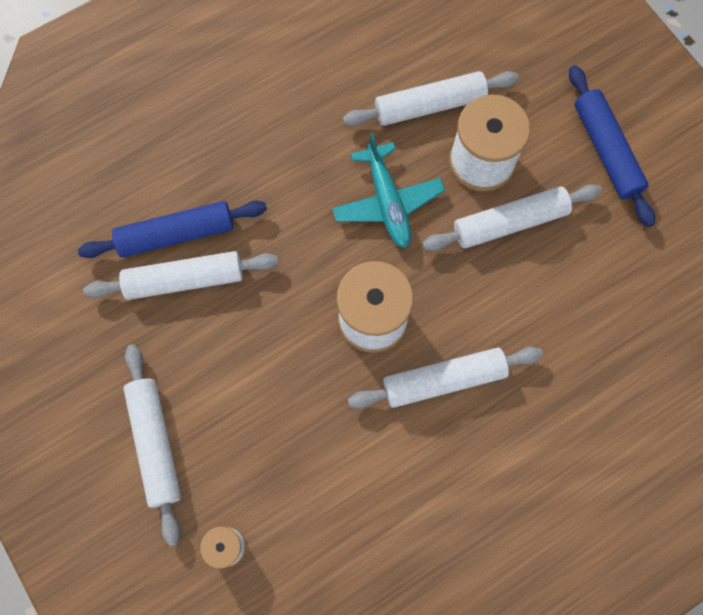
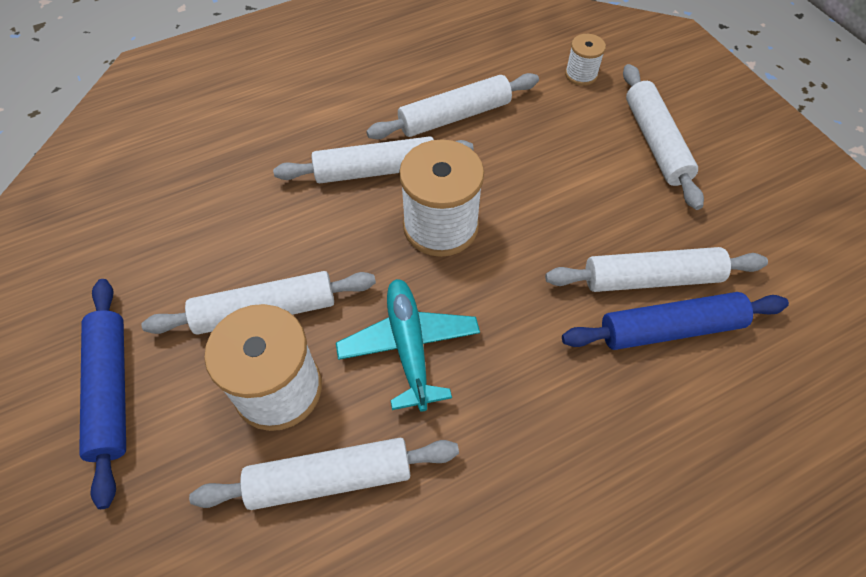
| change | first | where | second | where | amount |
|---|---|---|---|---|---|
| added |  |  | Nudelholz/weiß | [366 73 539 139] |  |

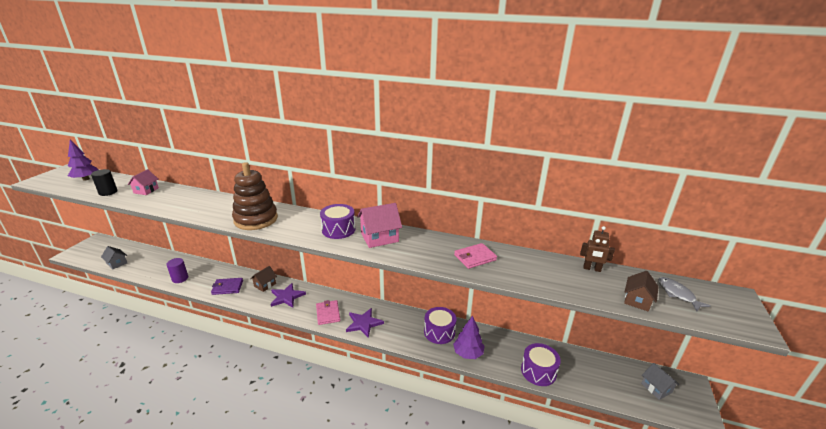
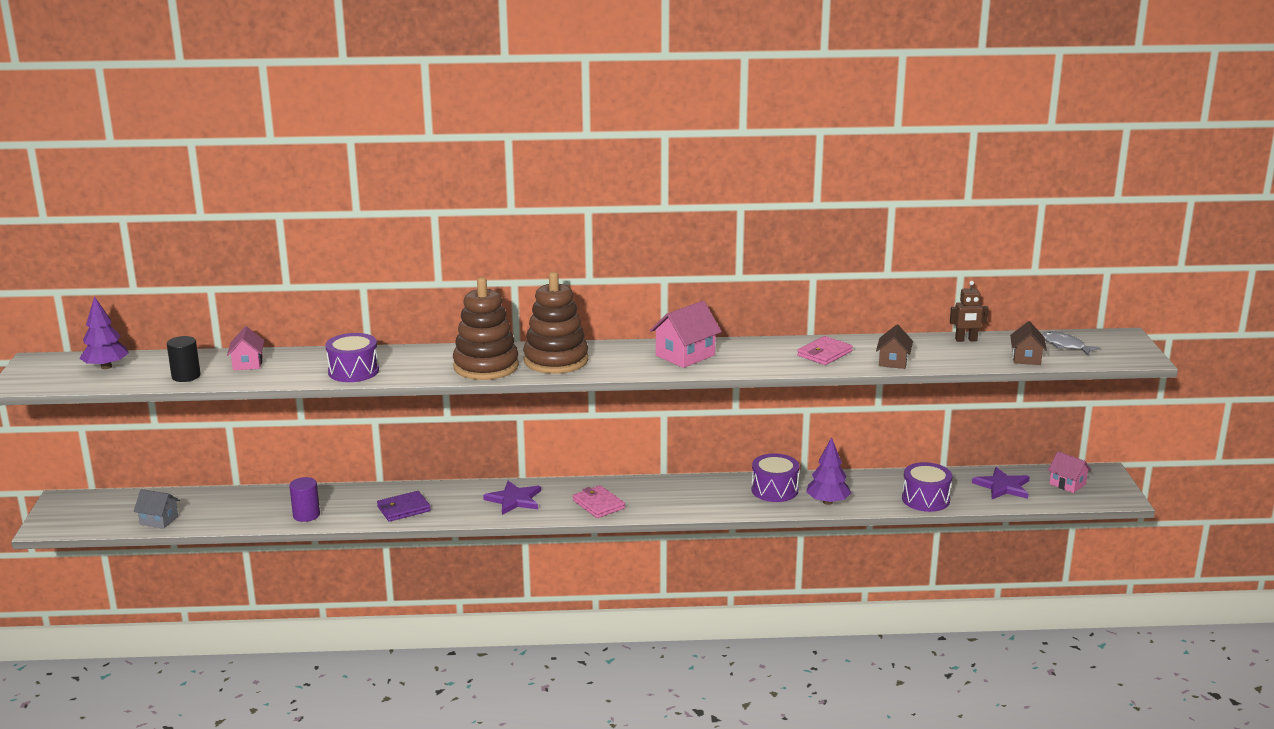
| change | first | where | second | where | amount |
|---|---|---|---|---|---|
| moved | Trommel/lila | [320 204 355 239] |  | [326 333 379 382] |  |
| moved | Haus/braun | [250 266 277 292] |  | [876 325 913 369] |  |
| moved | Stern/lila | [346 308 384 338] |  | [972 467 1030 499] |  |
| recoloured | Haus/grau | [641 363 679 400] | Haus/rosa | [1048 451 1091 493] |  |
| added |  |  | Stapelspielzeug/braun | [523 272 588 374] |  |

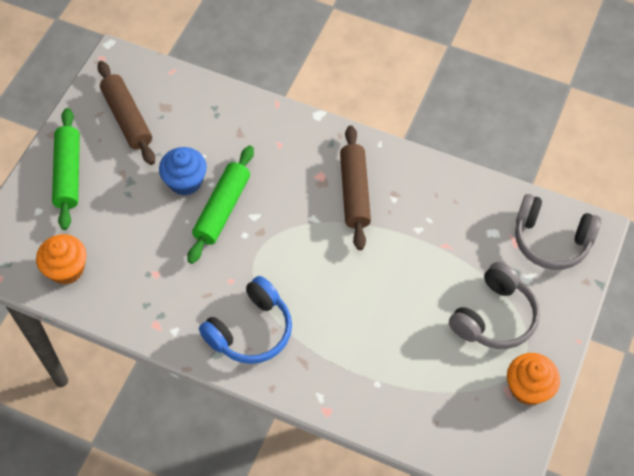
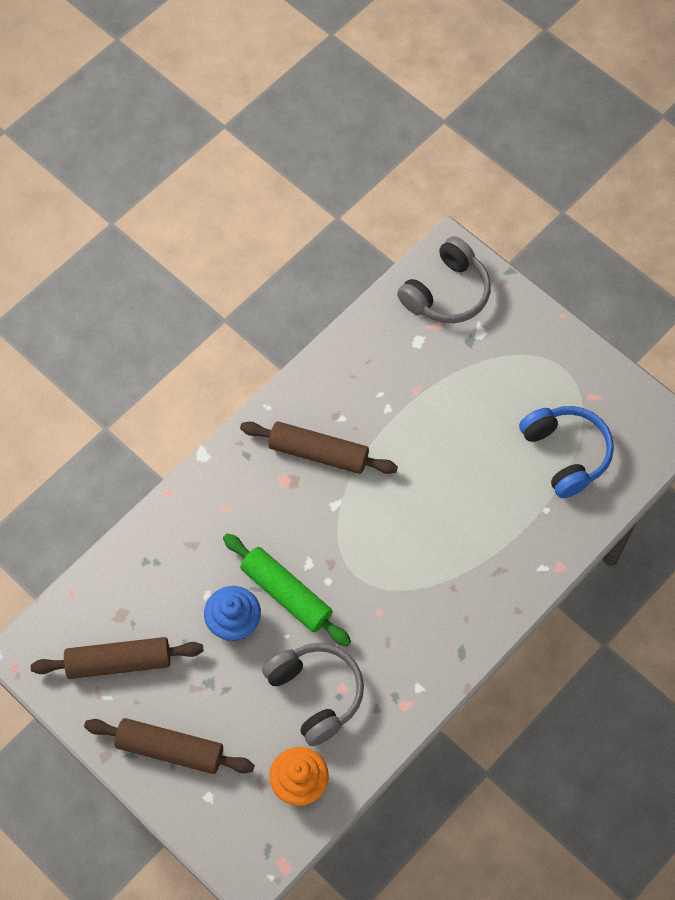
| change | first | where | second | where | amount |
|---|---|---|---|---|---|
| recoloured | Nudelholz/grün | [52 108 80 230] | Nudelholz/braun | [84 718 255 774] |  |
| moved | Kopfhörer/grau | [449 262 540 349] |  | [262 643 364 746] |  |
| moved | Kopfhörer/blau | [199 276 292 364] |  | [519 406 614 498] |  |
| removed | Muffin/orange | [507 353 560 405] |  |  |  |

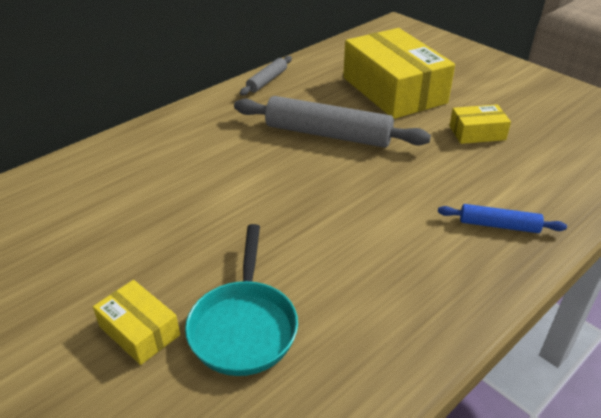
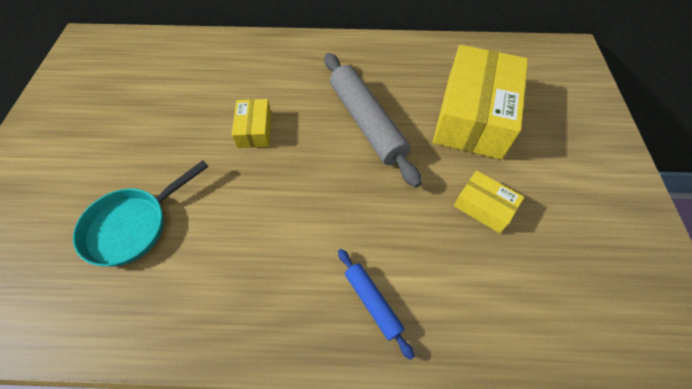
| change | first | where | second | where | amount |
|---|---|---|---|---|---|
| removed | Nudelholz/grau | [240 56 292 95] |  |  |  |
| moved | Schachtel/gelb | [93 280 180 365] |  | [232 99 271 148] |  |

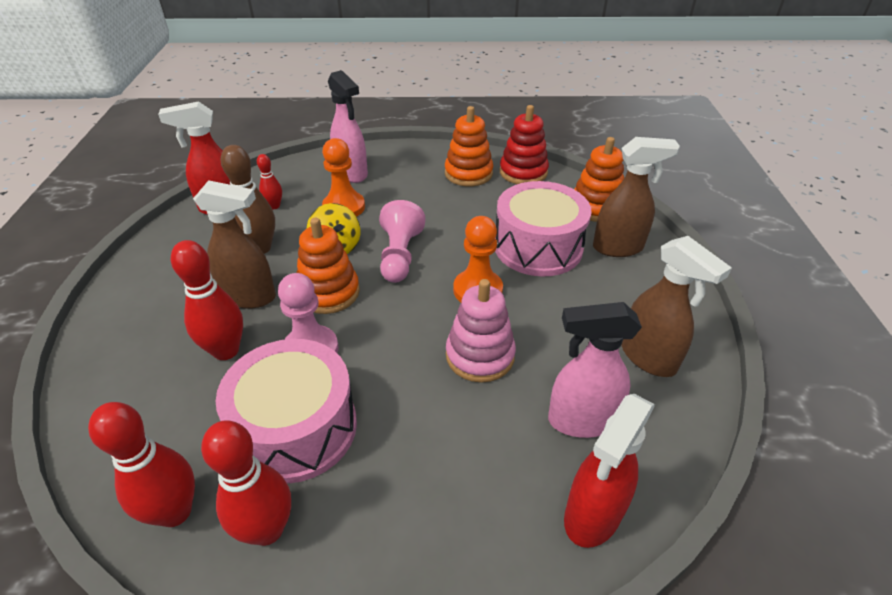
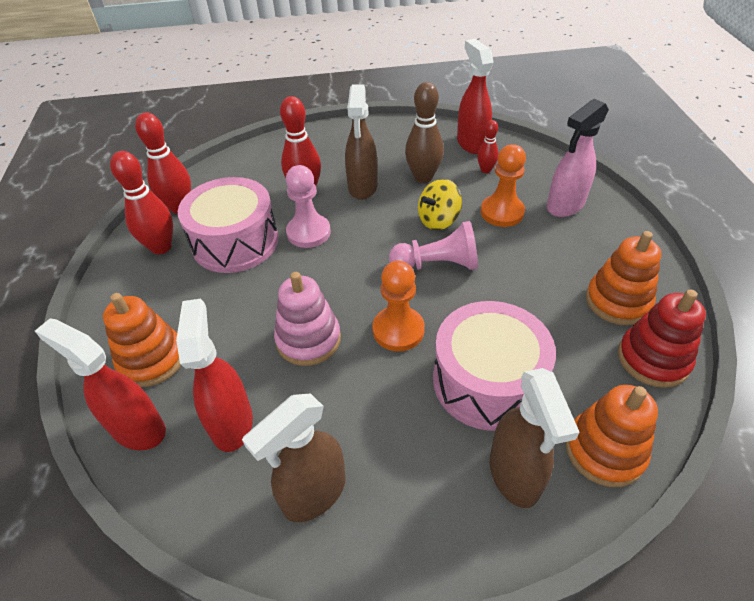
| change | first | where | second | where | amount |
|---|---|---|---|---|---|
| moved | Stapelspielzeug/orange | [297 218 360 314] |  | [103 293 181 387] |  |
| recoloured | Sprühflasche/rosa | [548 302 642 438] | Sprühflasche/rot | [176 299 253 452] |  |

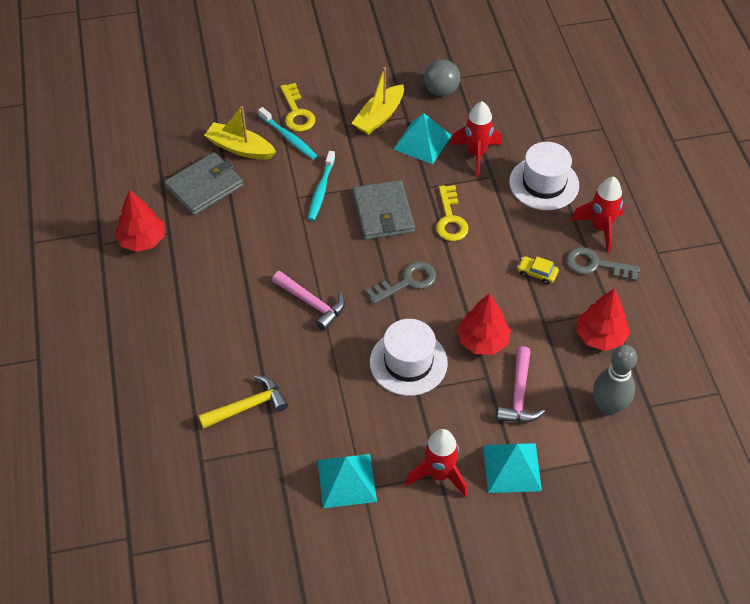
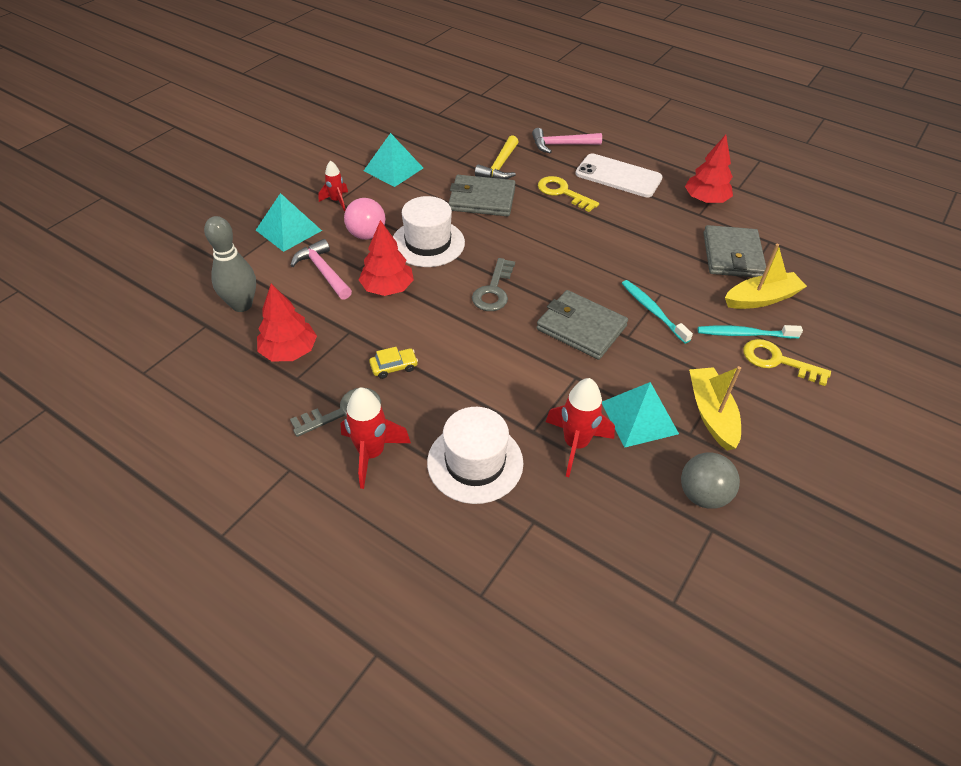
| change | first | where | second | where | amount |
|---|---|---|---|---|---|
| moved | Schlüssel/gelb | [436 185 469 241] |  | [538 176 599 212] |  |
| moved | Hammer/rosa | [272 271 345 331] |  | [532 128 602 153] |  |
| resized | Rakete/rot | [405 429 468 497] |  | [319 161 348 211] | x0.61 |
| added |  |  | Handy/weiß | [575 153 663 197] |  |
| added |  |  | Geldbörse/grau | [448 175 516 216] |  |
| added |  |  | Ball/rosa | [344 198 385 240] |  |

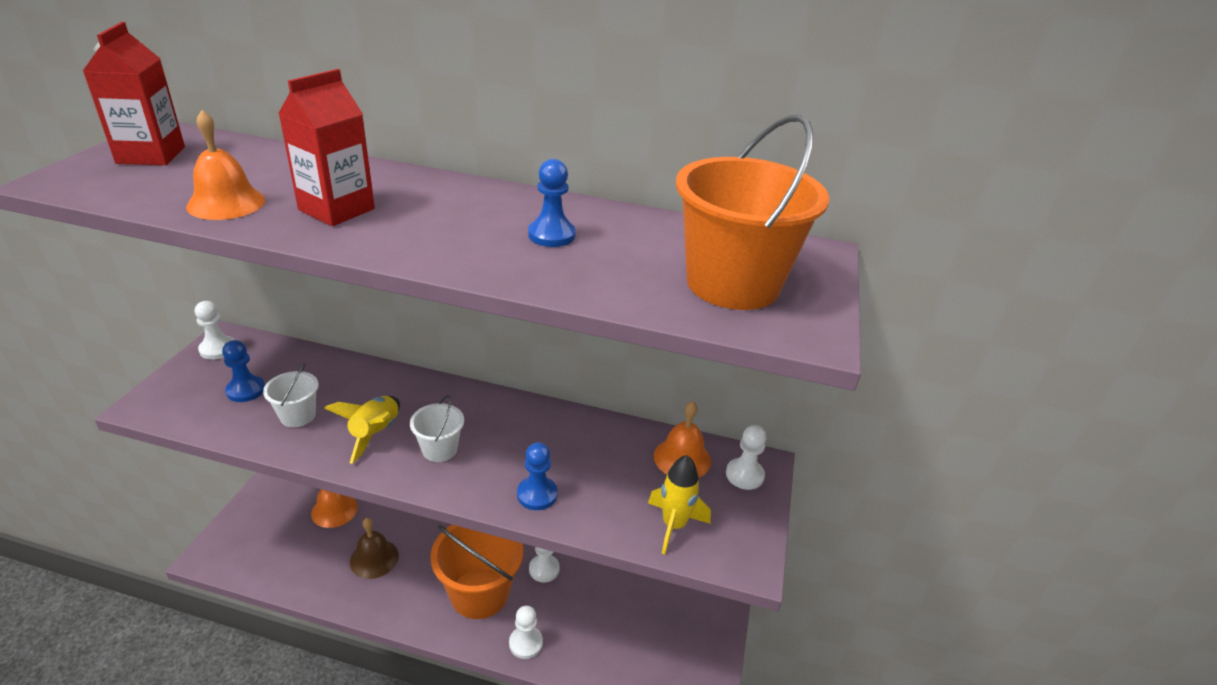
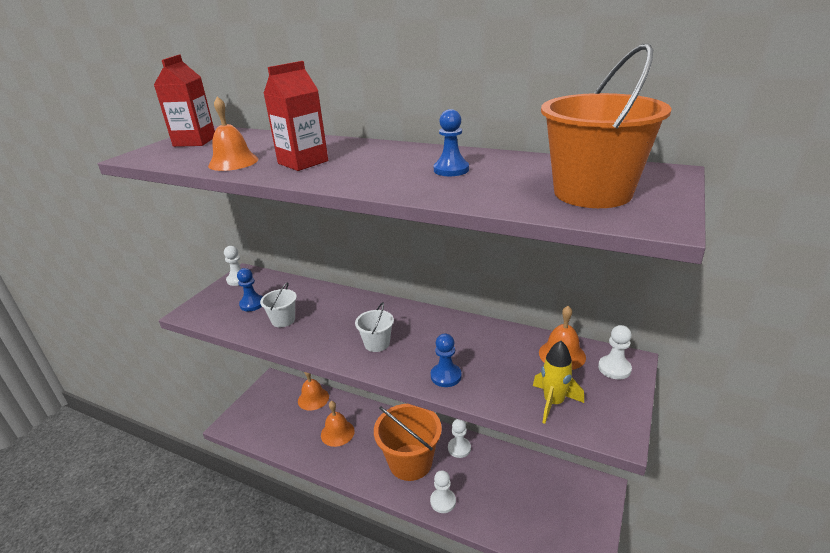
| change | first | where | second | where | amount |
|---|---|---|---|---|---|
| removed | Rakete/gelb | [324 396 400 464] |  |  |  |
| recoloured | Glocke/braun | [350 518 399 579] | Glocke/orange | [321 401 355 447] |  |

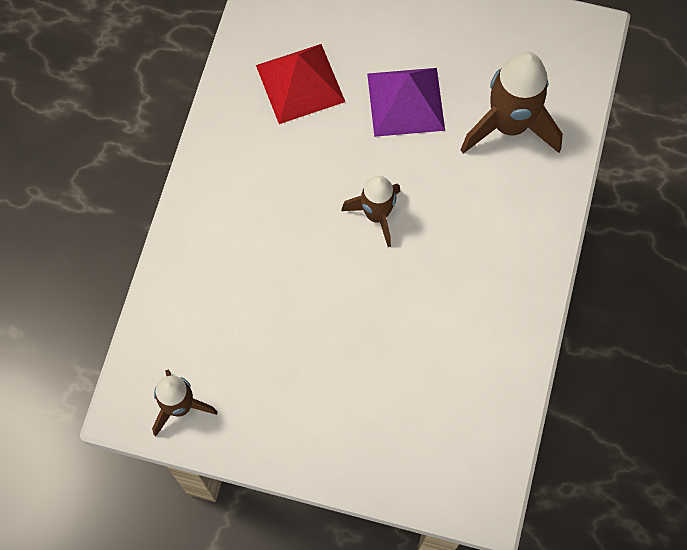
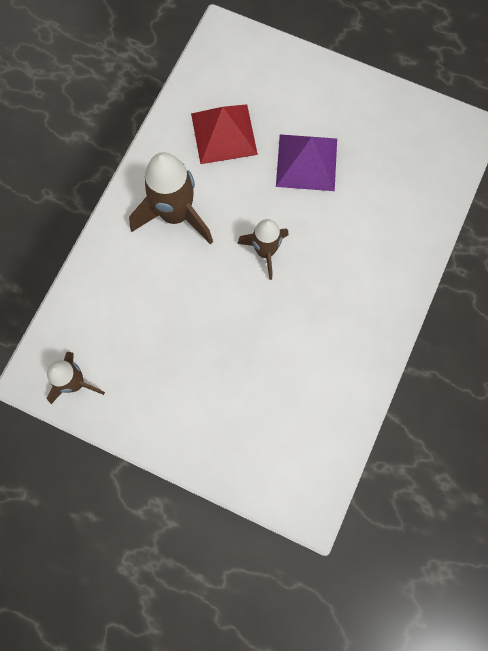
| change | first | where | second | where | amount |
|---|---|---|---|---|---|
| moved | Rakete/braun | [461 52 563 154] |  | [129 152 213 245] |  |

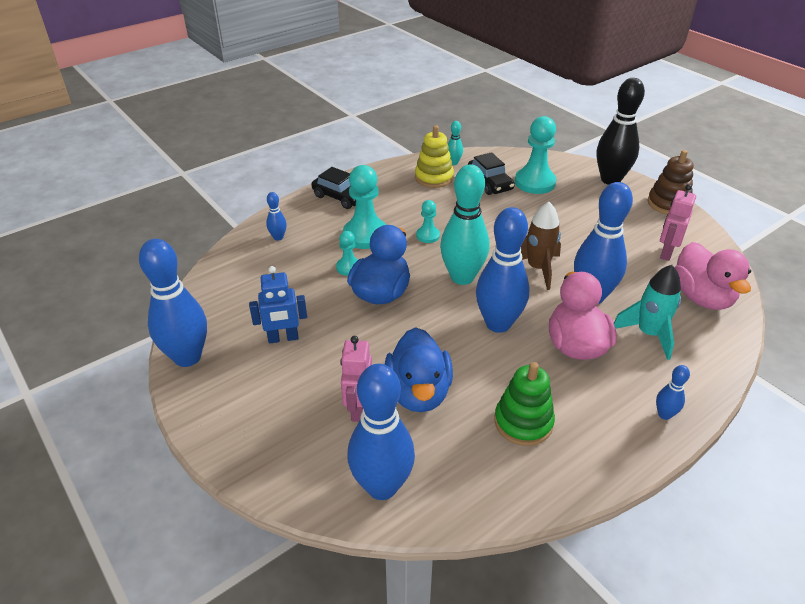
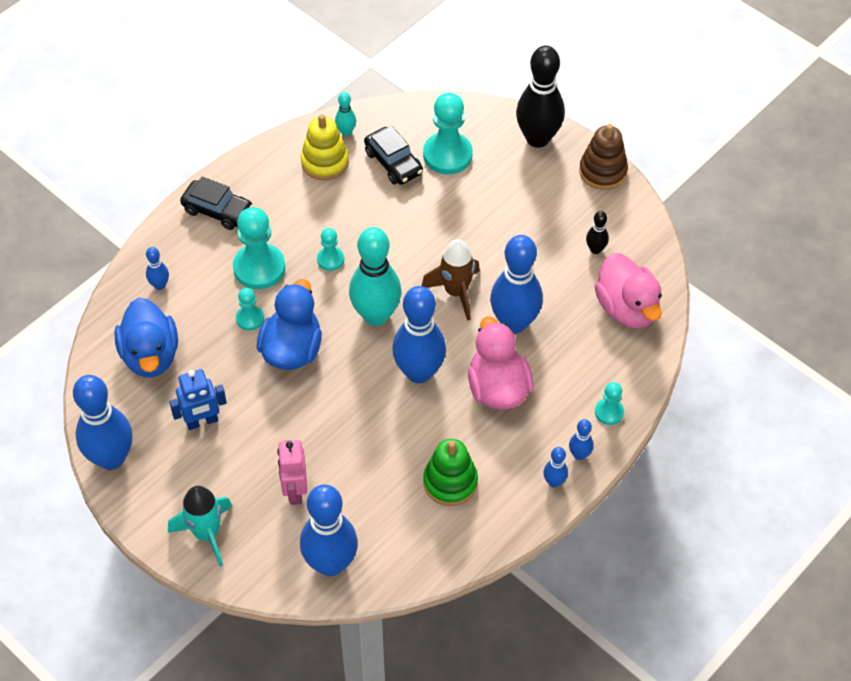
| change | first | where | second | where | amount |
|---|---|---|---|---|---|
| replaced | Roboter/rosa | [660 184 696 261] | Bowlingkegel/schwarz | [586 211 609 254] |  |
| moved | Rakete/türkis | [614 265 681 360] |  | [168 486 232 567] |  |
| moved | Ente/blau | [385 327 453 412] |  | [114 298 178 377] |  |
| added |  |  | Bauer/türkis | [595 382 624 425] |  |
| added |  |  | Bowlingkegel/blau | [543 447 568 488] |  |

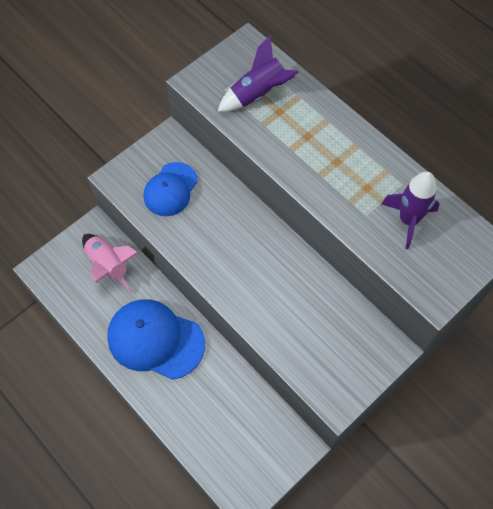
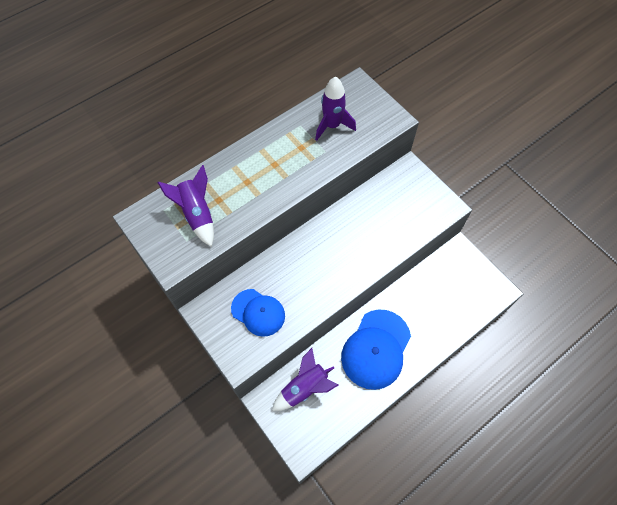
| change | first | where | second | where | amount |
|---|---|---|---|---|---|
| recoloured | Rakete/rosa | [82 234 139 294] | Rakete/lila | [272 348 338 411] |  |

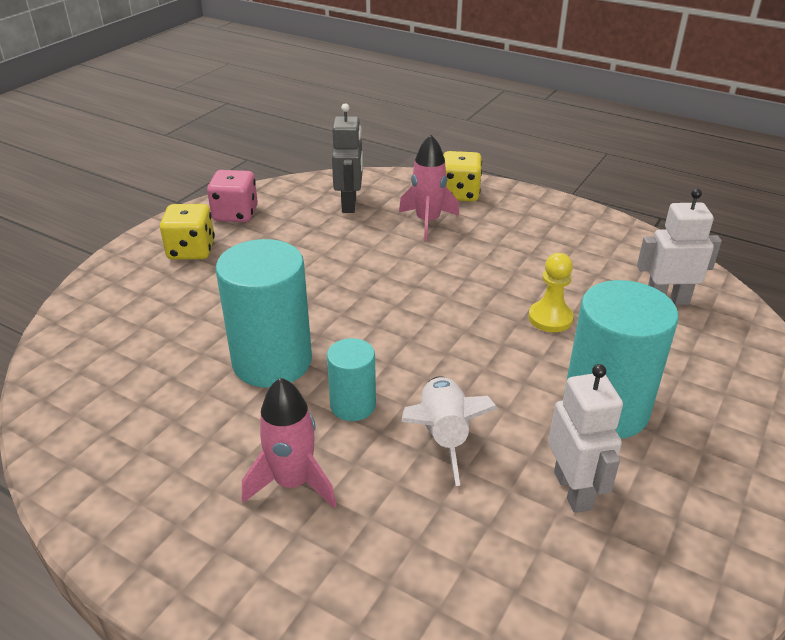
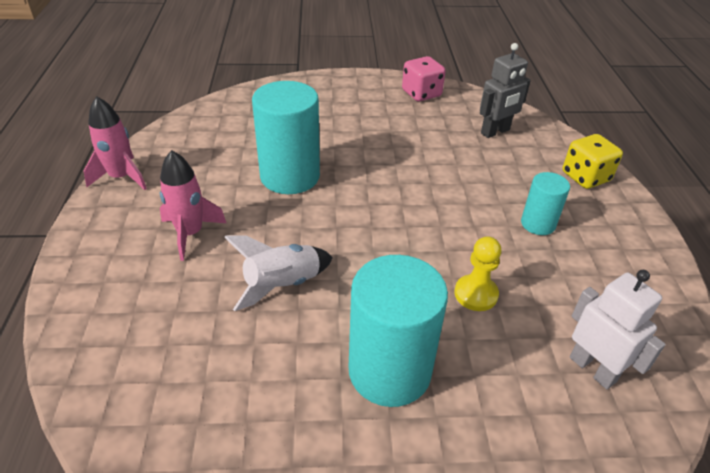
| change | first | where | second | where | amount |
|---|---|---|---|---|---|
| moved | Rakete/rosa | [399 135 459 241] |  | [84 96 147 190] |  |
| removed | Spielwürfel/gelb | [160 204 215 259] |  |  |  |
| moved | Vollzylinder/türkis | [327 338 376 421] |  | [521 172 570 235] |  |
| removed | Roboter/weiß | [549 364 623 513] |  |  |  |

